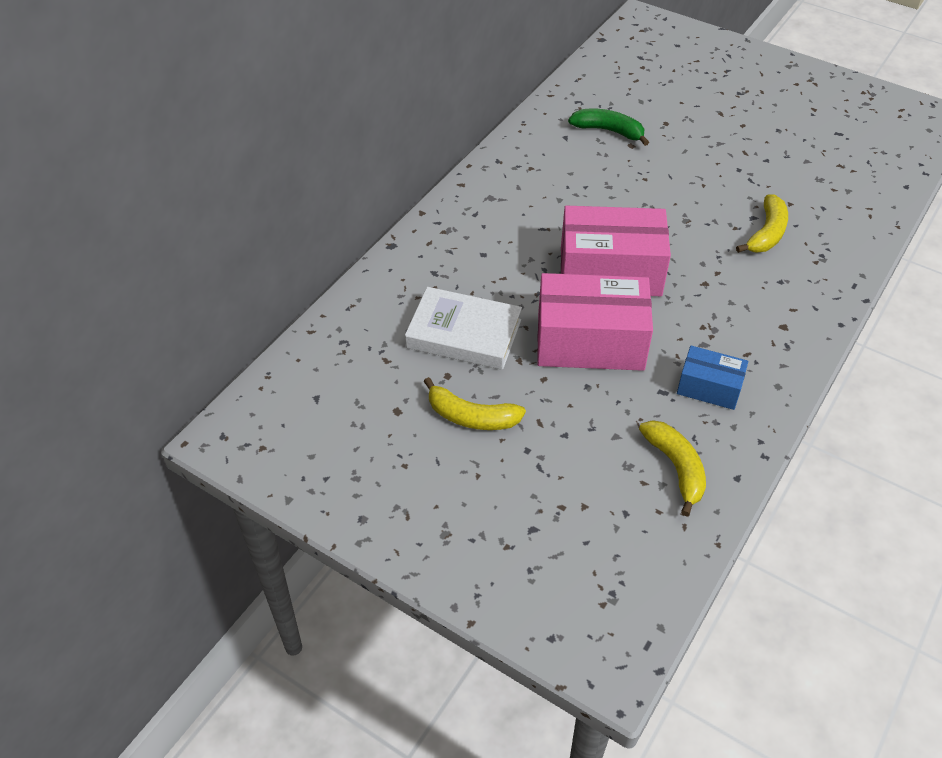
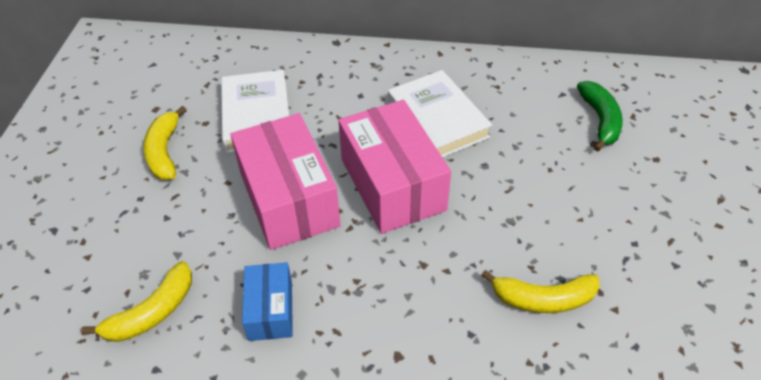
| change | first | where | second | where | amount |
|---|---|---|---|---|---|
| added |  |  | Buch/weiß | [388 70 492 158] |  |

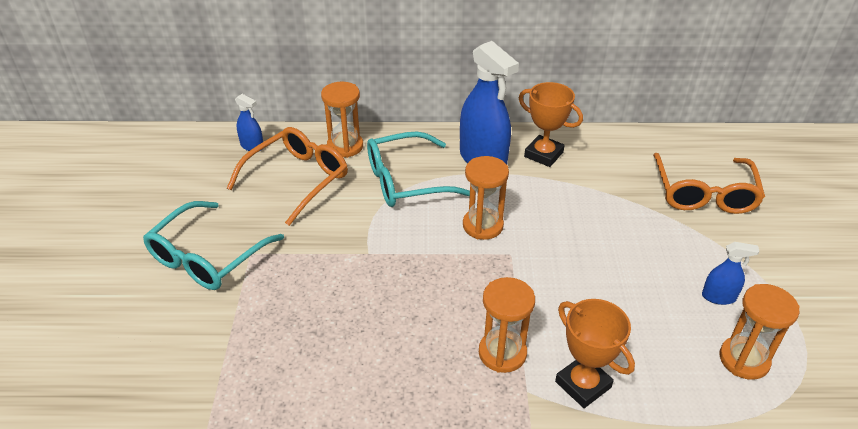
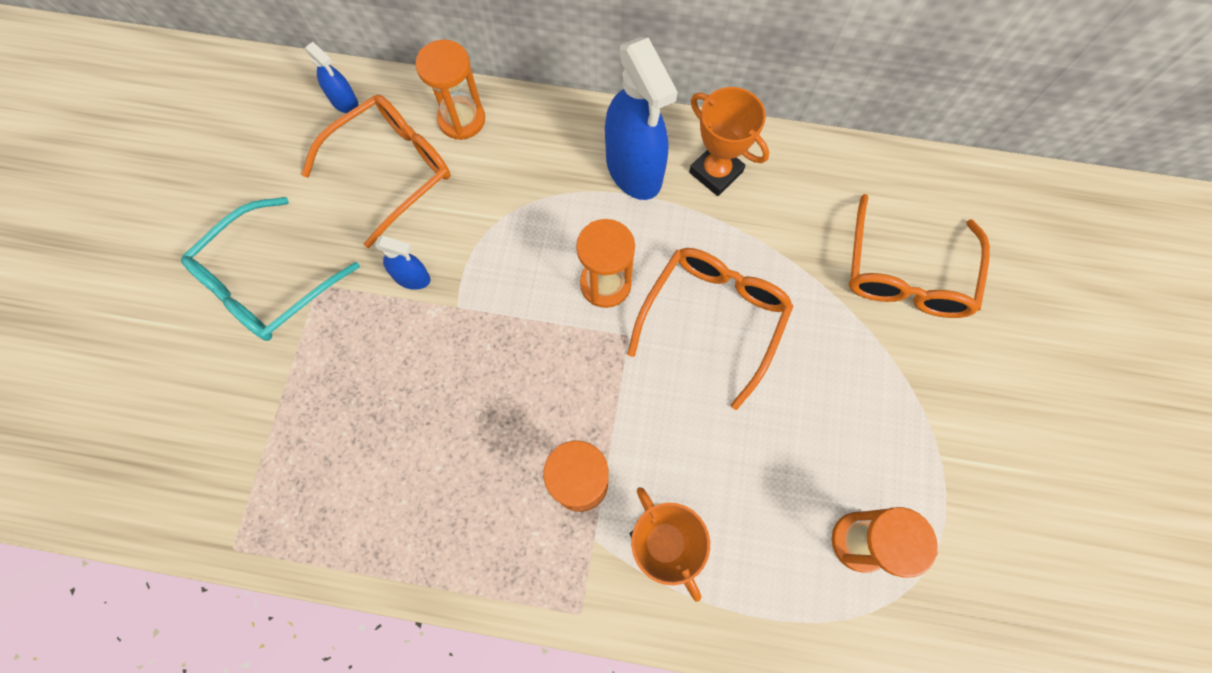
| change | first | where | second | where | amount |
|---|---|---|---|---|---|
| removed | Brille/türkis | [367 132 470 207] |  |  |  |
| moved | Sprühflasche/blau | [702 242 759 305] |  | [375 236 431 290] |  |
| added |  |  | Brille/orange | [627 248 793 410] |  |

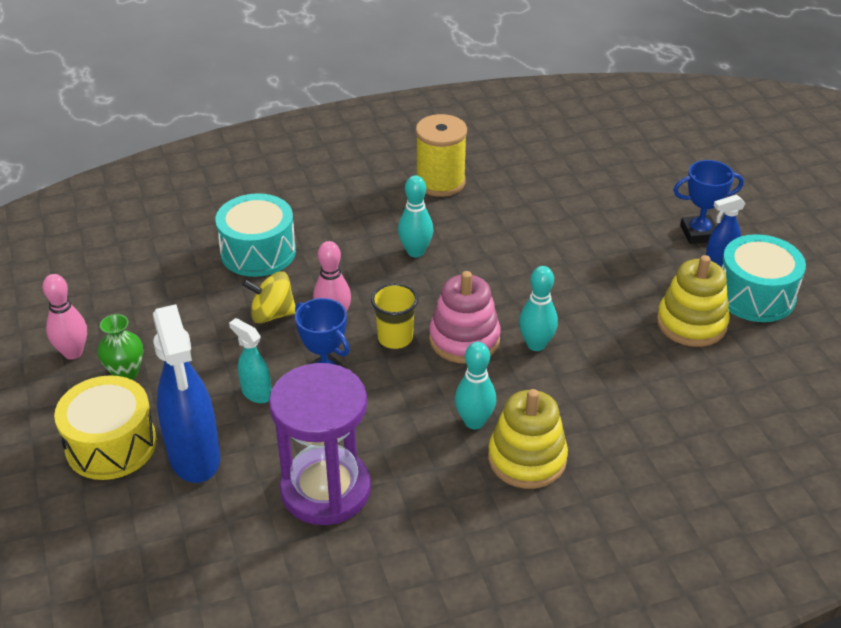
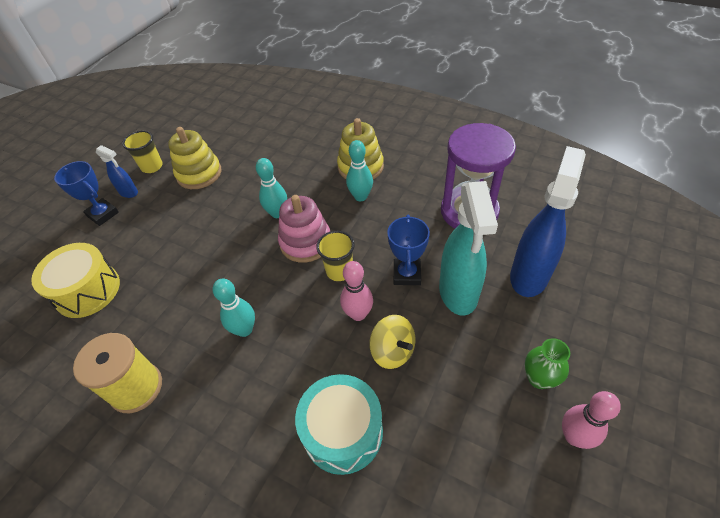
| change | first | where | second | where | amount |
|---|---|---|---|---|---|
| replaced | Trommel/türkis | [722 234 806 322] | Becher/gelb | [122 130 163 173] |  |
| resized | Sprühflasche/türkis | [229 318 272 403] |  | [439 181 498 316] | x2.01 |
| moved | Trommel/gelb | [54 375 157 480] |  | [31 243 120 318] |  |

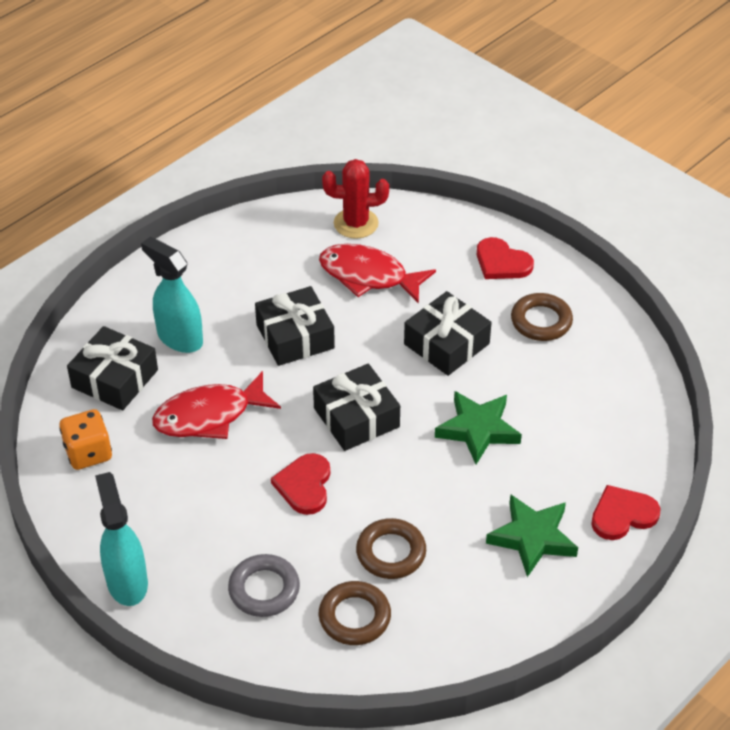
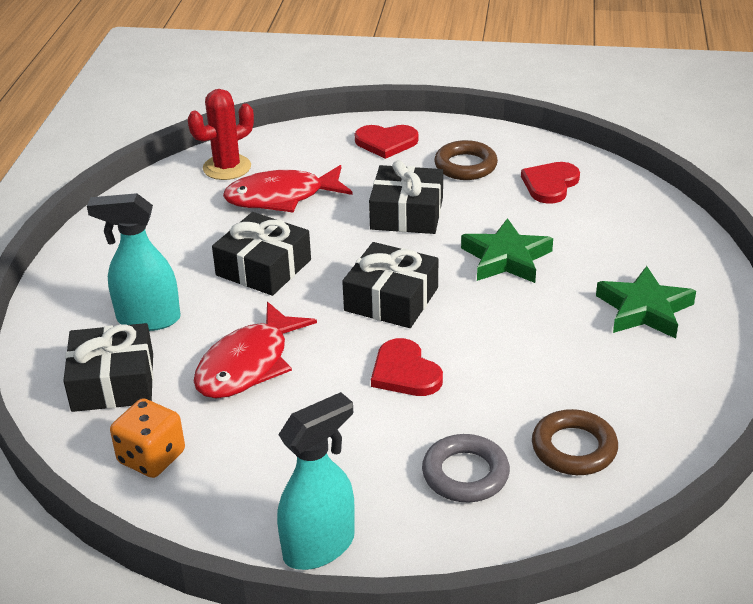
| change | first | where | second | where | amount |
|---|---|---|---|---|---|
| turned | Sprühflasche/türkis | [95 472 148 606] |  | [277 392 355 570] | 105 degrees clockwise |
| moved | Herz/rot | [591 485 660 540] |  | [521 162 580 204] |  |
| removed | Ring/braun | [356 518 426 579] |  |  |  |

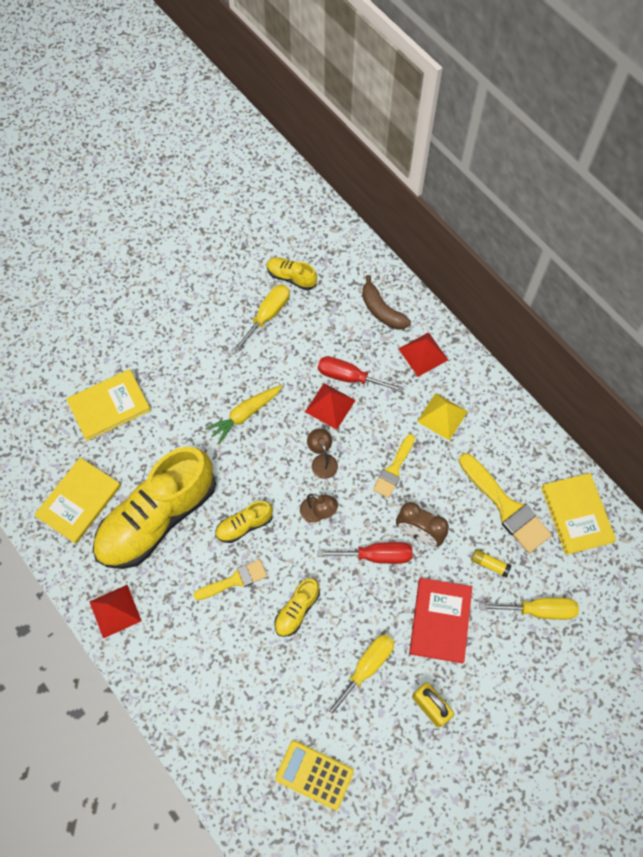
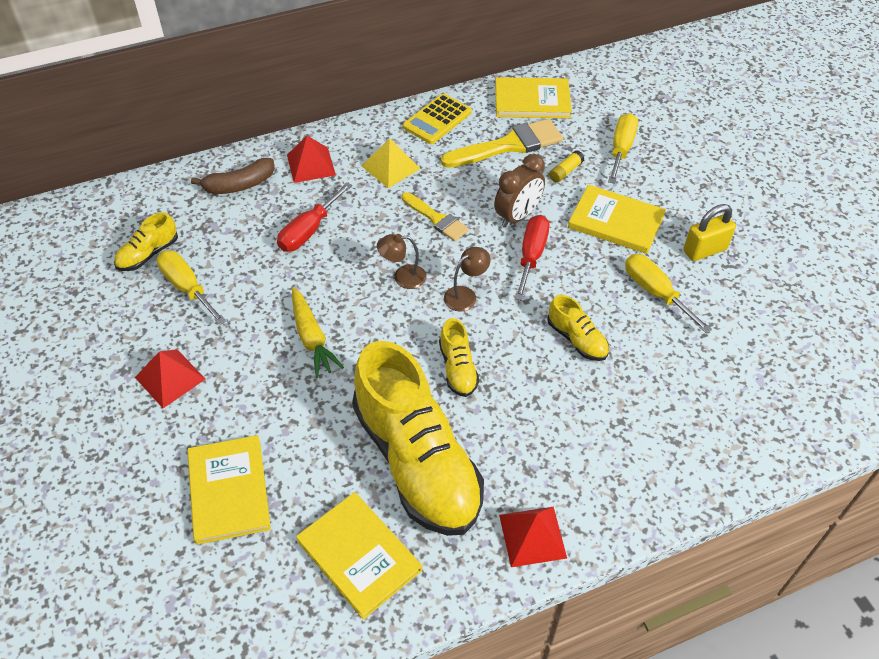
| change | first | where | second | where | amount |
|---|---|---|---|---|---|
| moved | Pyramide/rot | [305 383 356 430] |  | [135 349 205 408] |  |
| removed | Pinsel/gelb | [193 559 267 600] |  |  |  |
| recoloured | Buch/rot | [409 578 472 664] | Buch/gelb | [568 185 666 254] |  |
| moved | Taschenrechner/gelb | [275 740 354 810] |  | [403 94 472 144] |  |

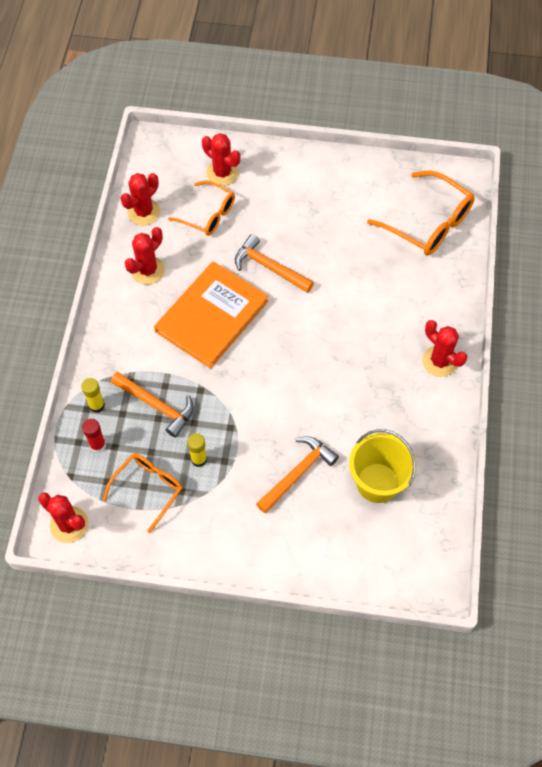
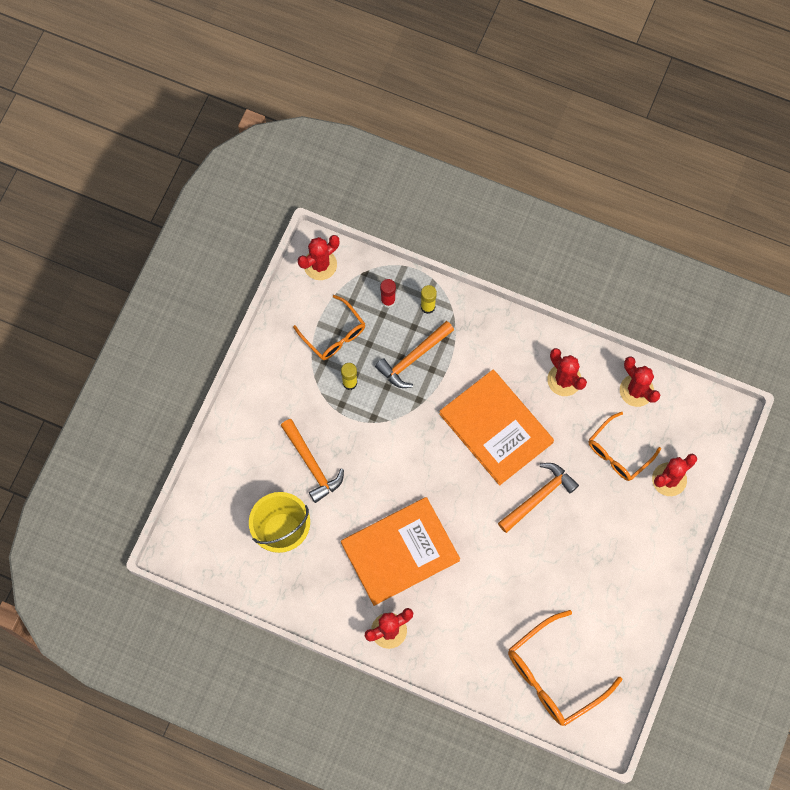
| change | first | where | second | where | amount |
|---|---|---|---|---|---|
| added |  |  | Buch/orange | [341 497 460 606] |  |

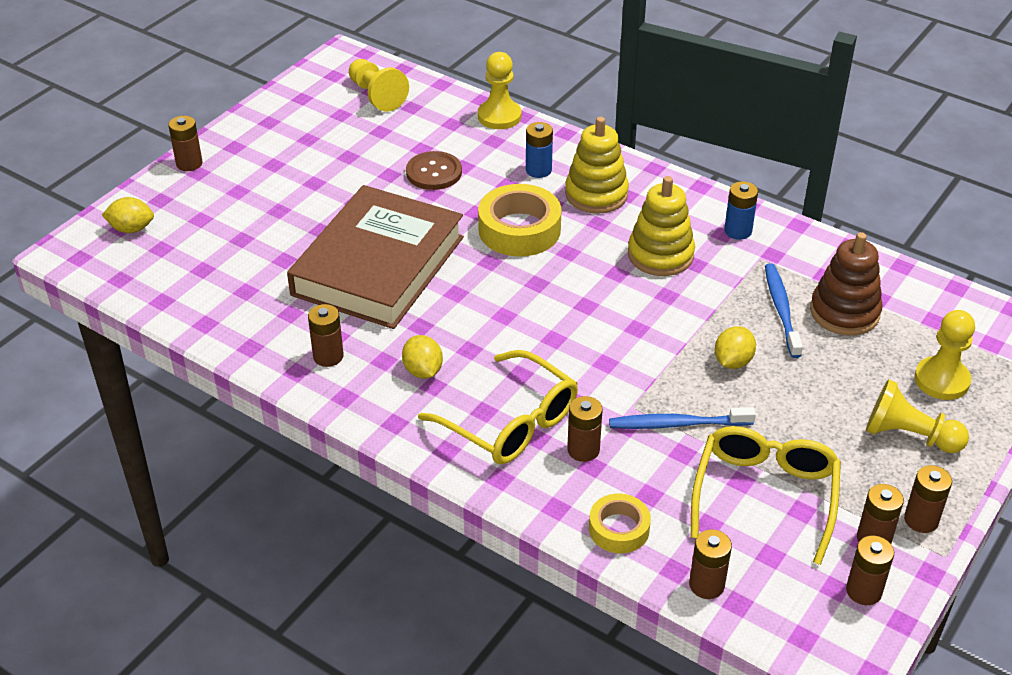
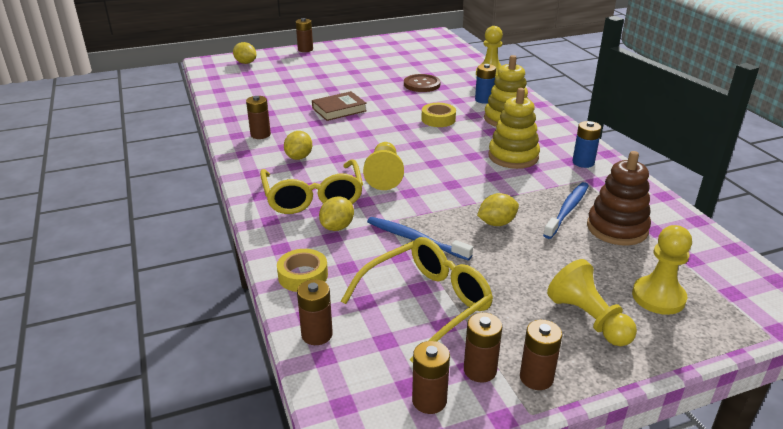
| change | first | where | second | where | amount |
|---|---|---|---|---|---|
| moved | Bauer/gelb | [349 59 409 112] |  | [363 142 404 190] |  |
| resized | Klebeband/gelb | [478 184 562 257] |  | [421 103 456 127] | x0.59 |
| resized | Buch/braun | [287 185 464 329] |  | [312 91 367 121] | x0.44 |
| replaced | Batterie/braun | [567 396 603 462] | Zitrone/gelb | [319 197 354 231] |  |

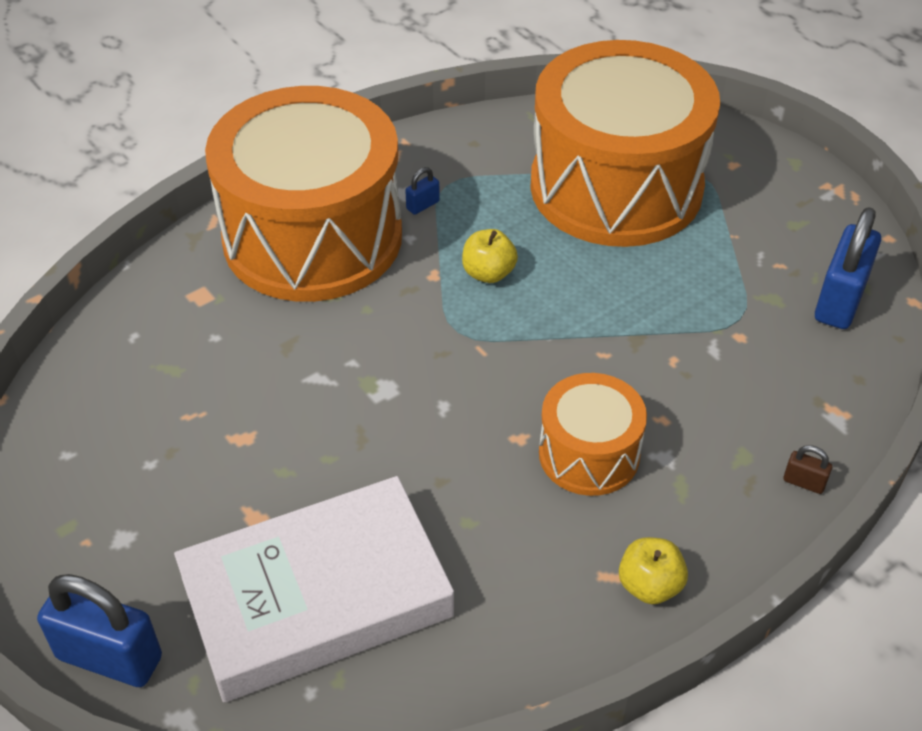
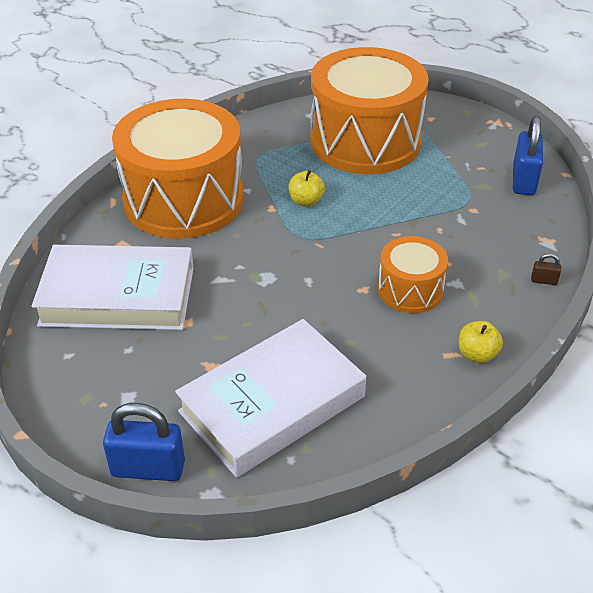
| change | first | where | second | where | amount |
|---|---|---|---|---|---|
| removed | Vorhängeschloss/blau | [405 167 440 215] |  |  |  |
| added |  |  | Buch/weiß | [32 245 194 330] |  |

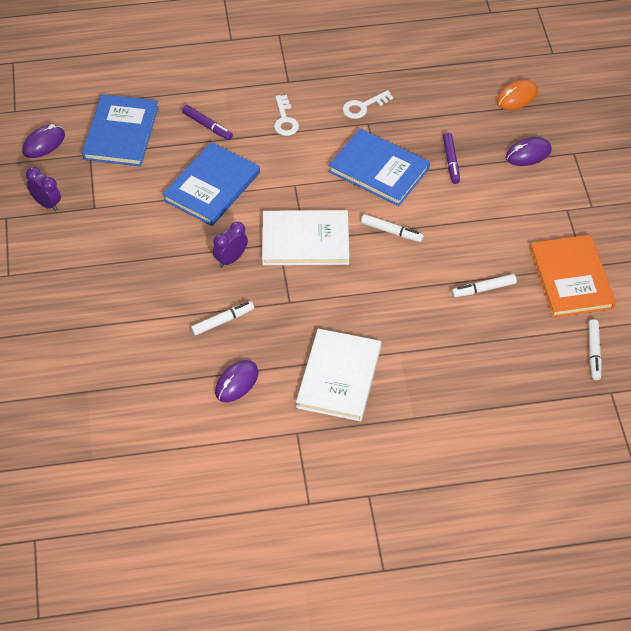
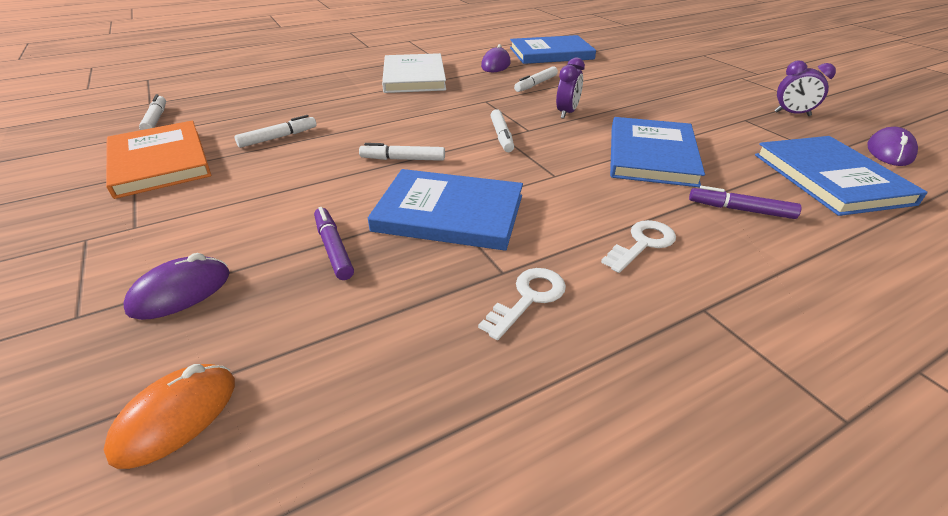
| change | first | where | second | where | amount |
|---|---|---|---|---|---|
| turned | Schlüssel/weiß | [274 95 299 136] |  | [601 220 676 273] | 75 degrees clockwise |
| replaced | Buch/weiß | [262 210 349 265] | Filzstift/weiß | [491 109 514 152] |  |
| added |  |  | Buch/blau | [510 35 596 64] |  |

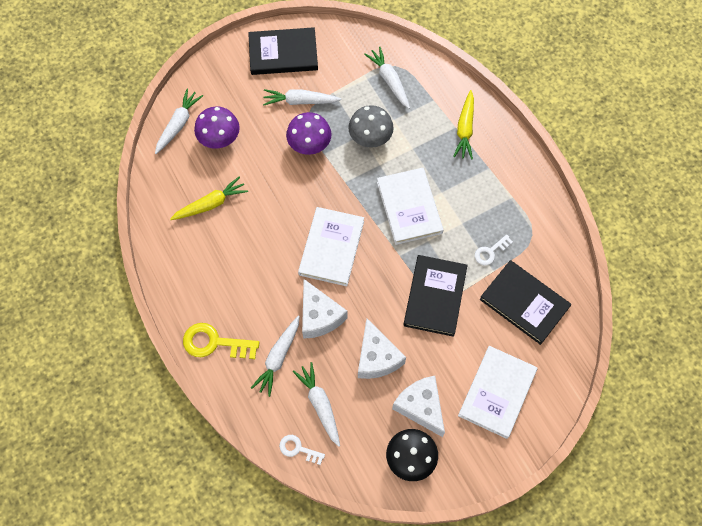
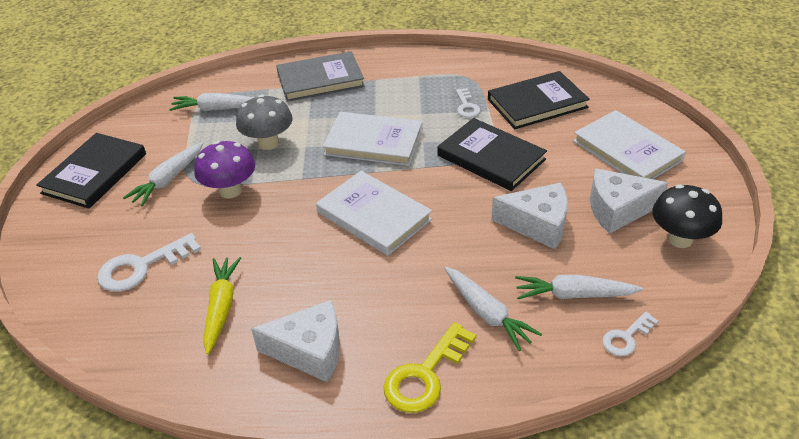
| change | first | where | second | where | amount |
|---|---|---|---|---|---|
| removed | Karotte/weiß | [155 89 203 154] |  |  |  |
| replaced | Karotte/gelb | [453 90 474 160] | Buch/grau | [276 51 365 102] |  |
| replaced | Pilz/lila | [194 106 240 149] | Schlüssel/weiß | [97 233 201 292] |  |
| moved | Käse/weiß | [302 279 347 339] |  | [251 300 340 382] |  |

